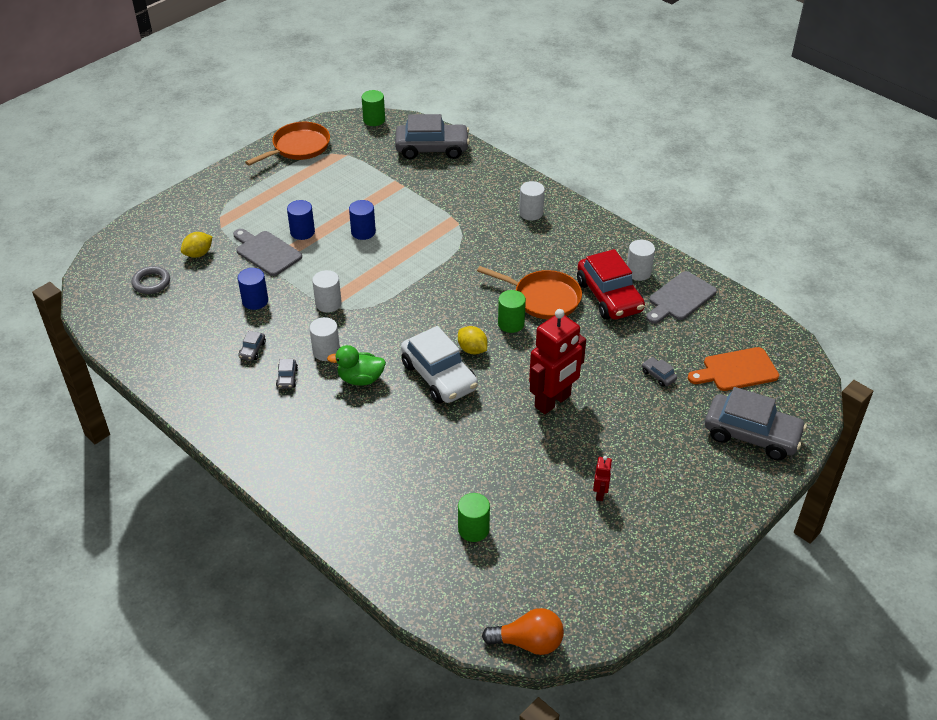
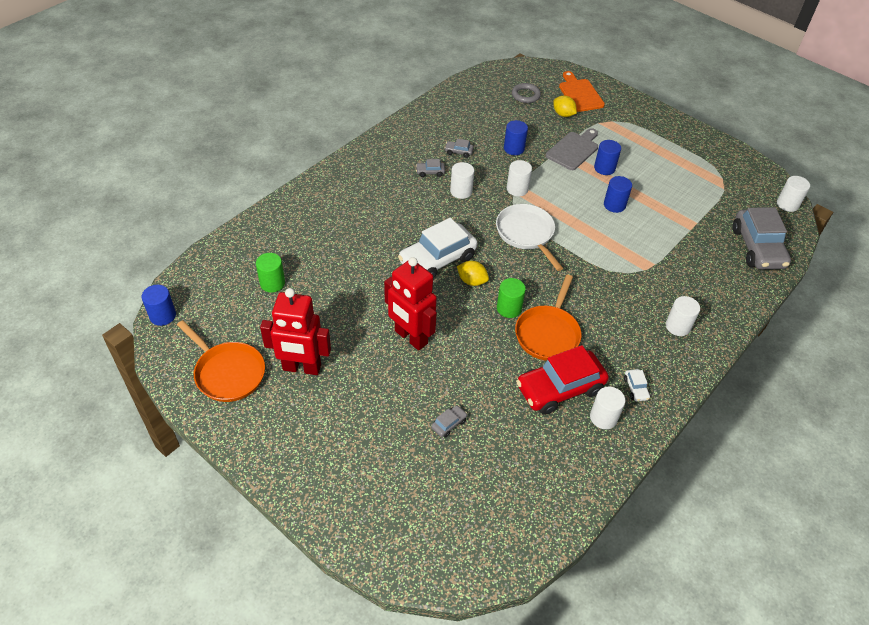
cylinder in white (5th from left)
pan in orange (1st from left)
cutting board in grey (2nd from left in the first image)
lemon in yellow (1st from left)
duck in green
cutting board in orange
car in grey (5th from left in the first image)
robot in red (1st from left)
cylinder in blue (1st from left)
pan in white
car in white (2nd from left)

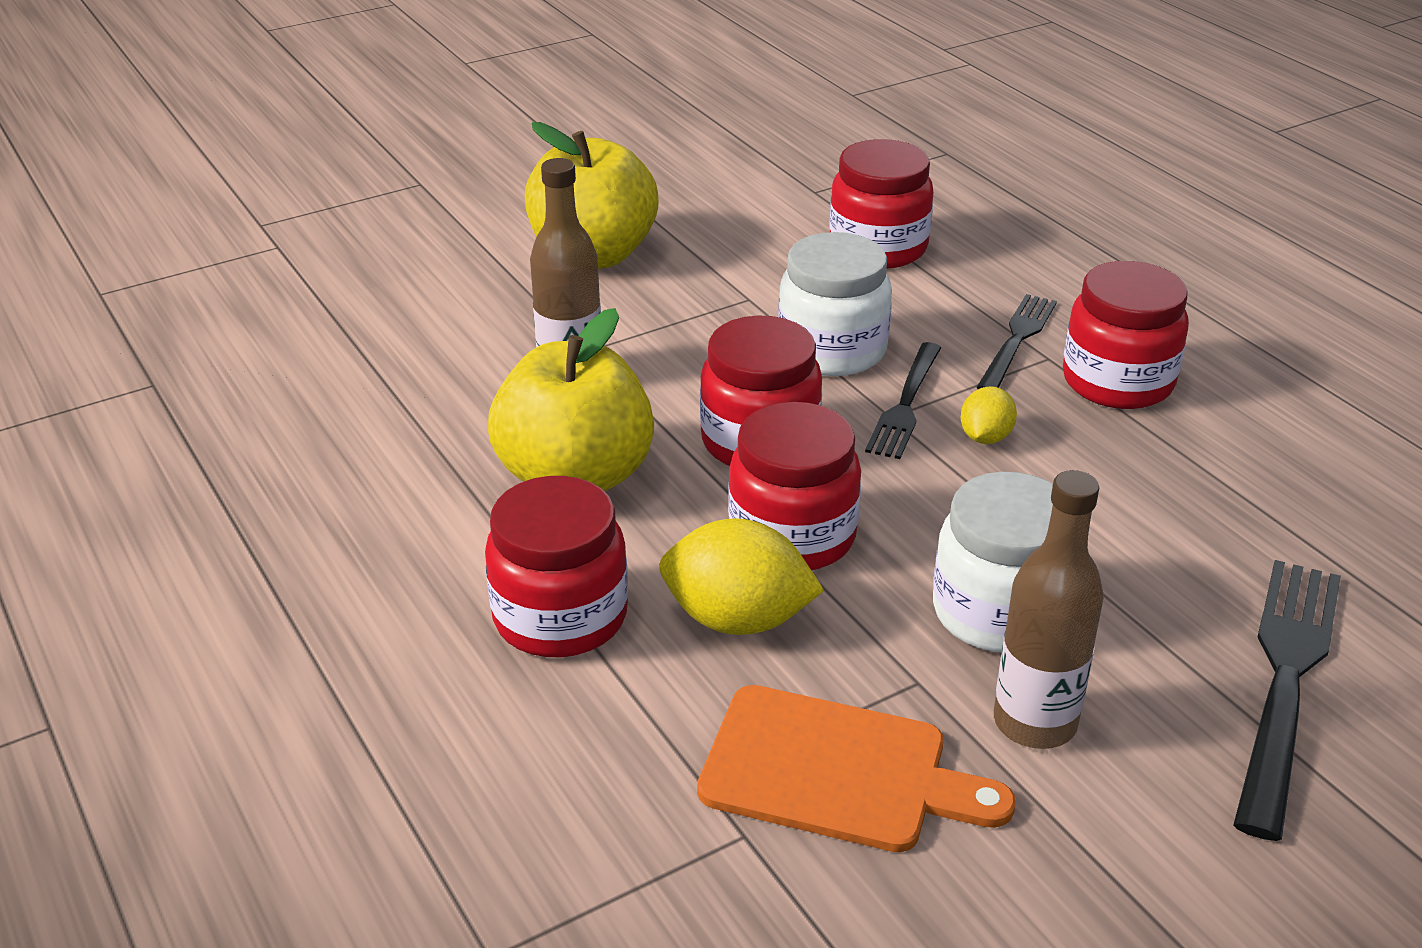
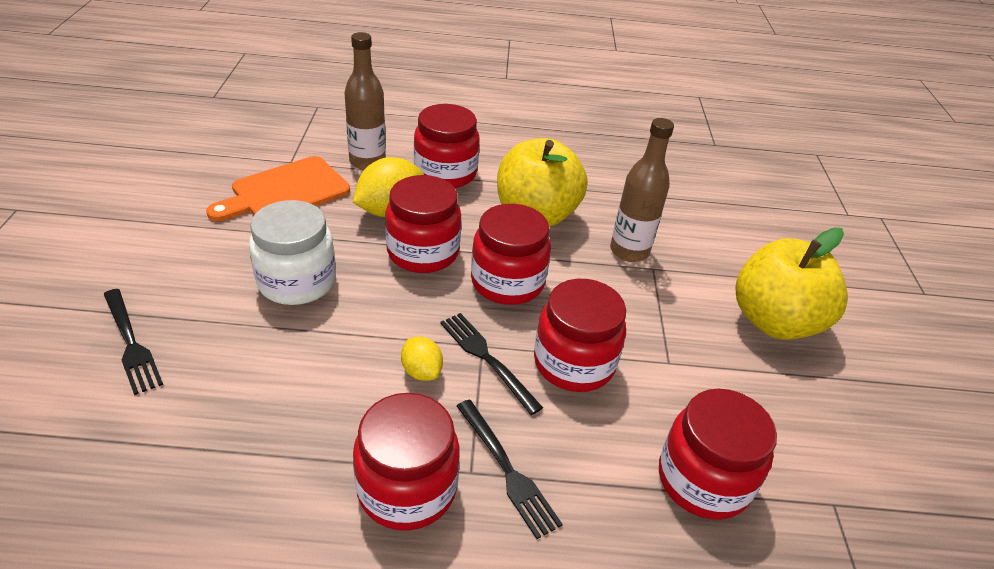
jar in red (5th from left)
bottle in brown (1st from left)
fork in black (1st from left)

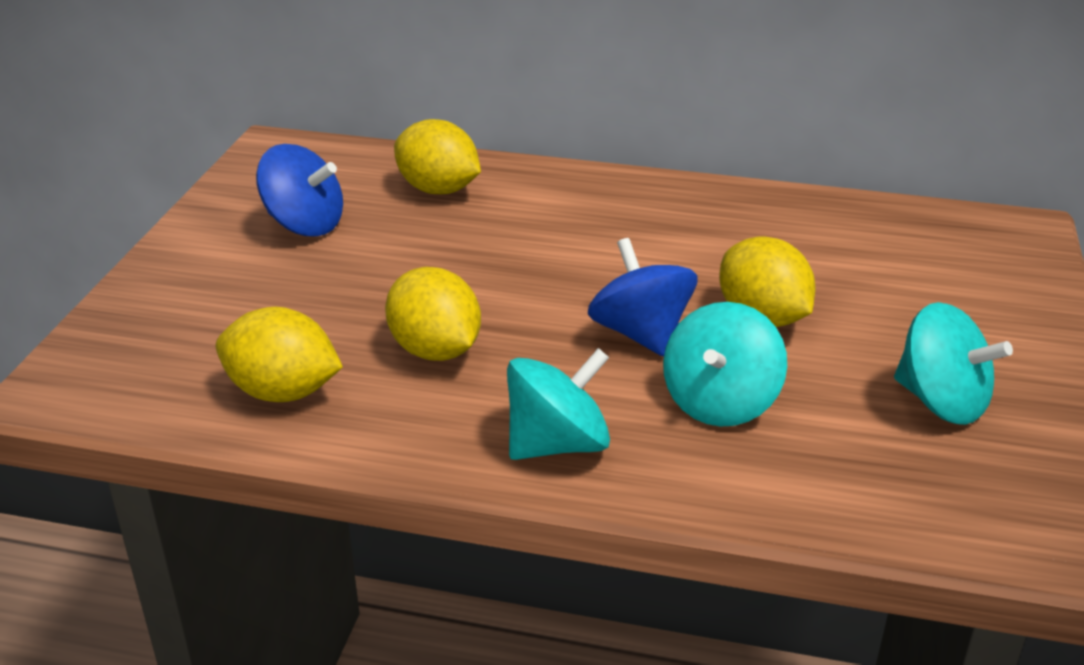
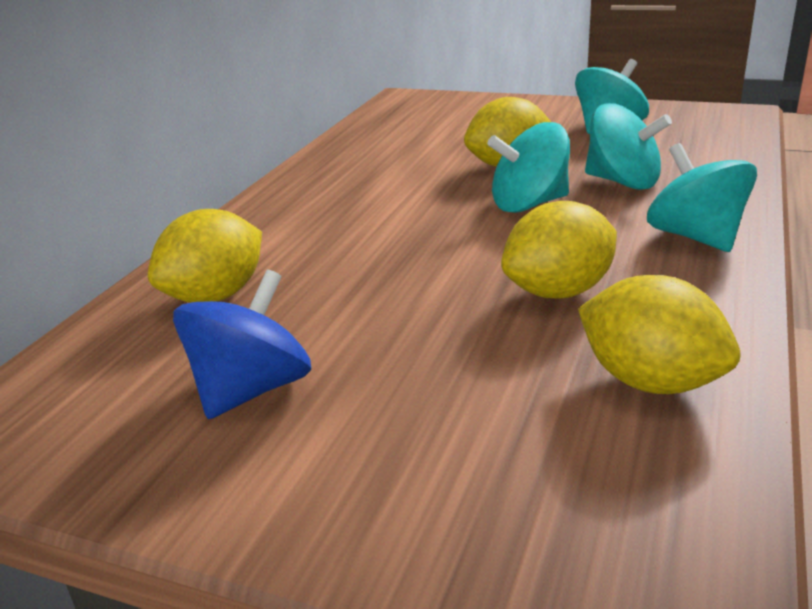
spinning top in turquoise (1st from left)
lemon in yellow (4th from left)

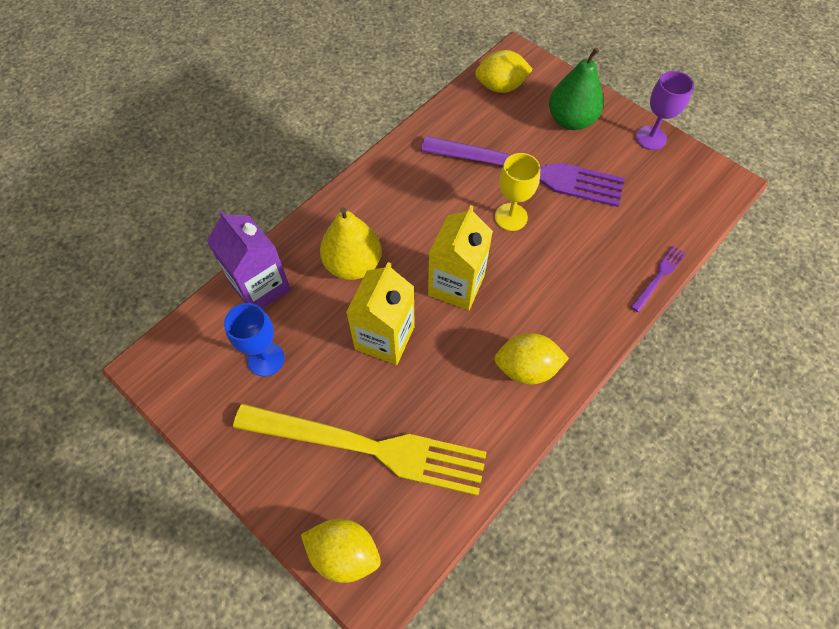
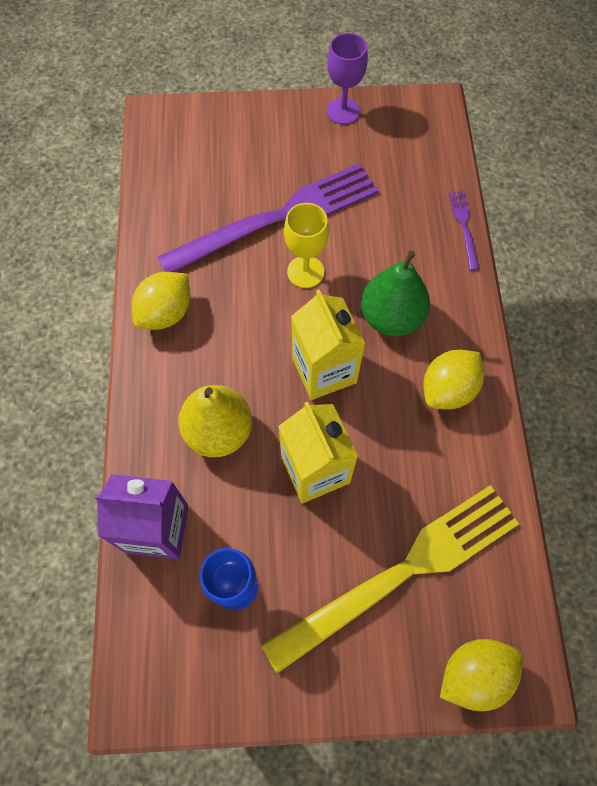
pear in green
lemon in yellow (1st from left)

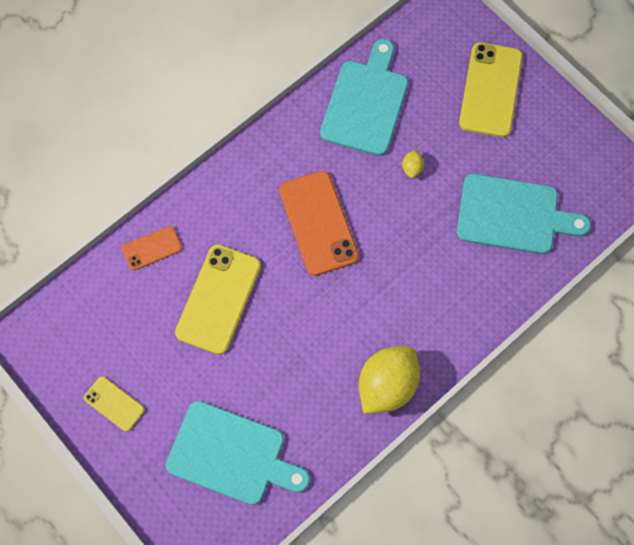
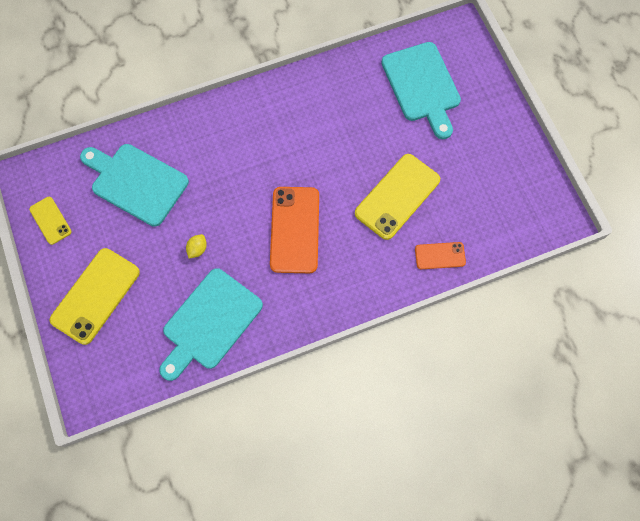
lemon in yellow (1st from left in the first image)
phone in yellow (1st from left)
cutting board in turquoise (3rd from left)

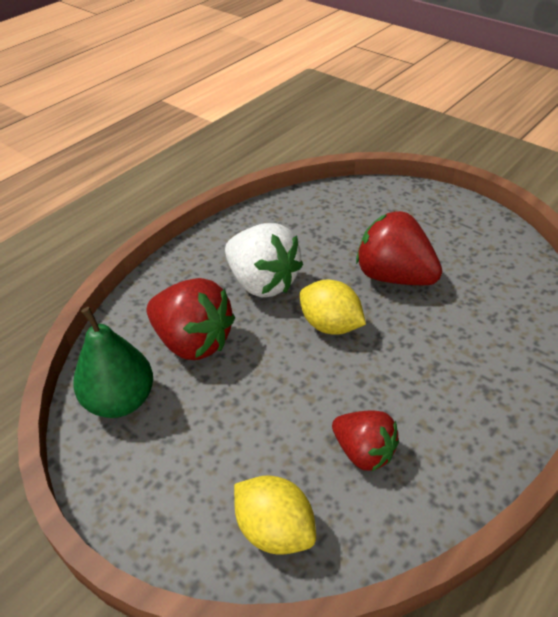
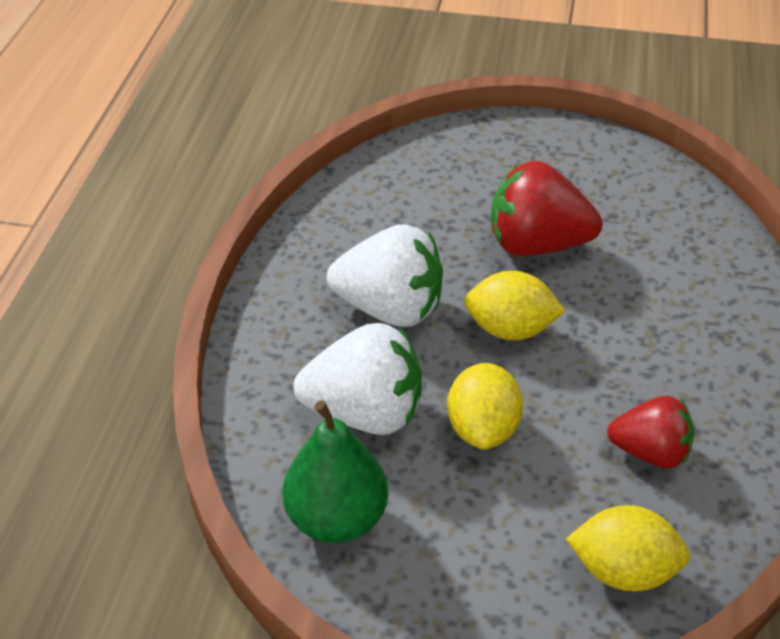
strawberry in white (1st from left)
lemon in yellow (1st from left)

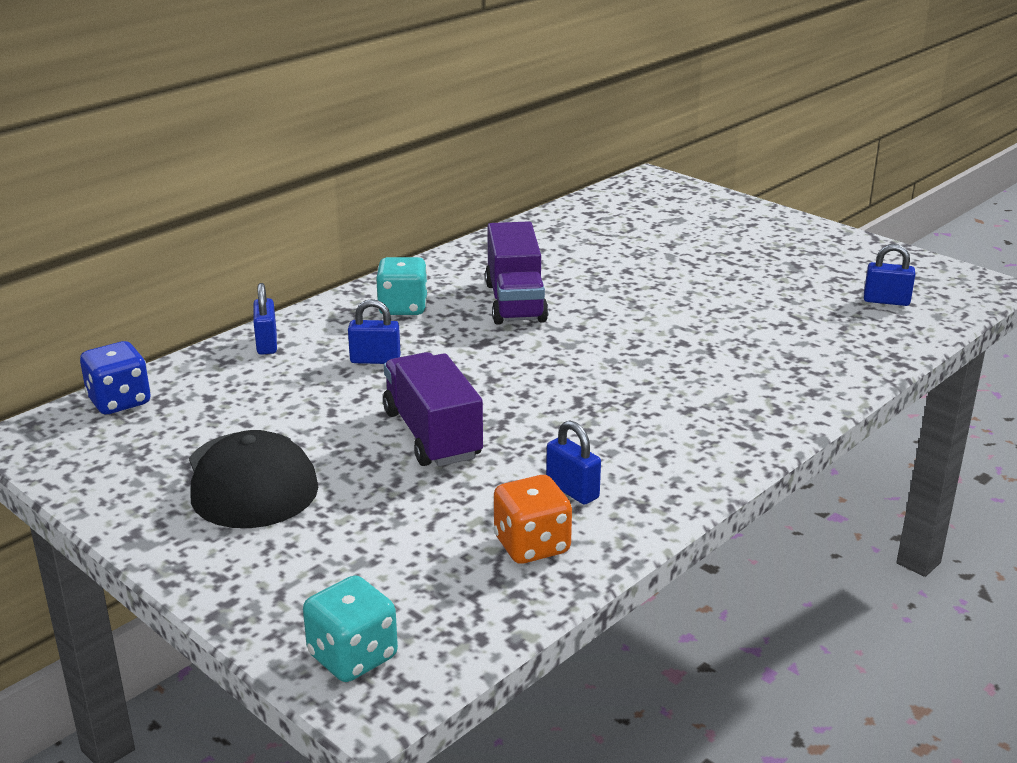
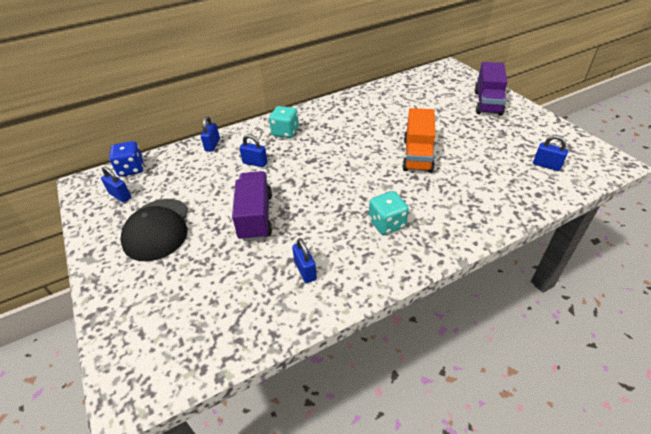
truck in purple (2nd from left)
dice in orange
dice in turquoise (2nd from left)
truck in orange
padlock in blue (1st from left)

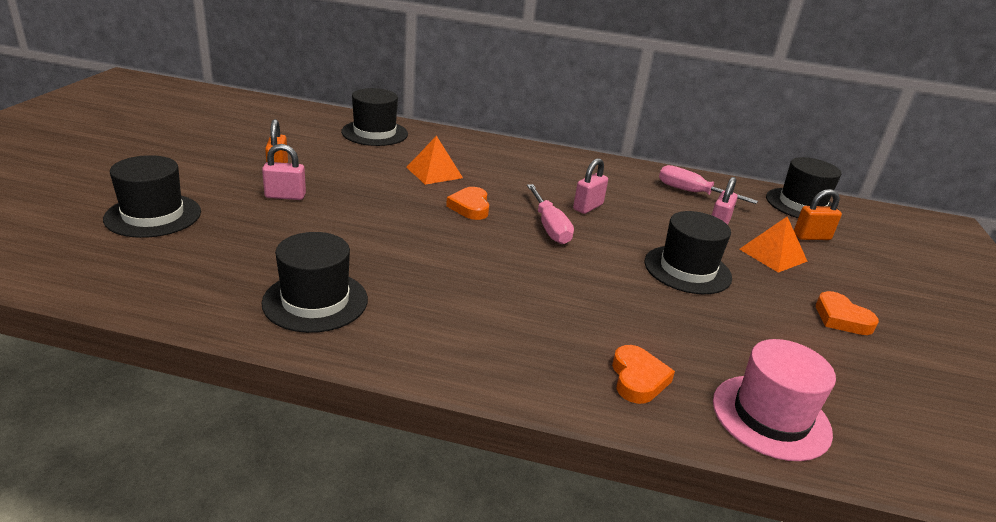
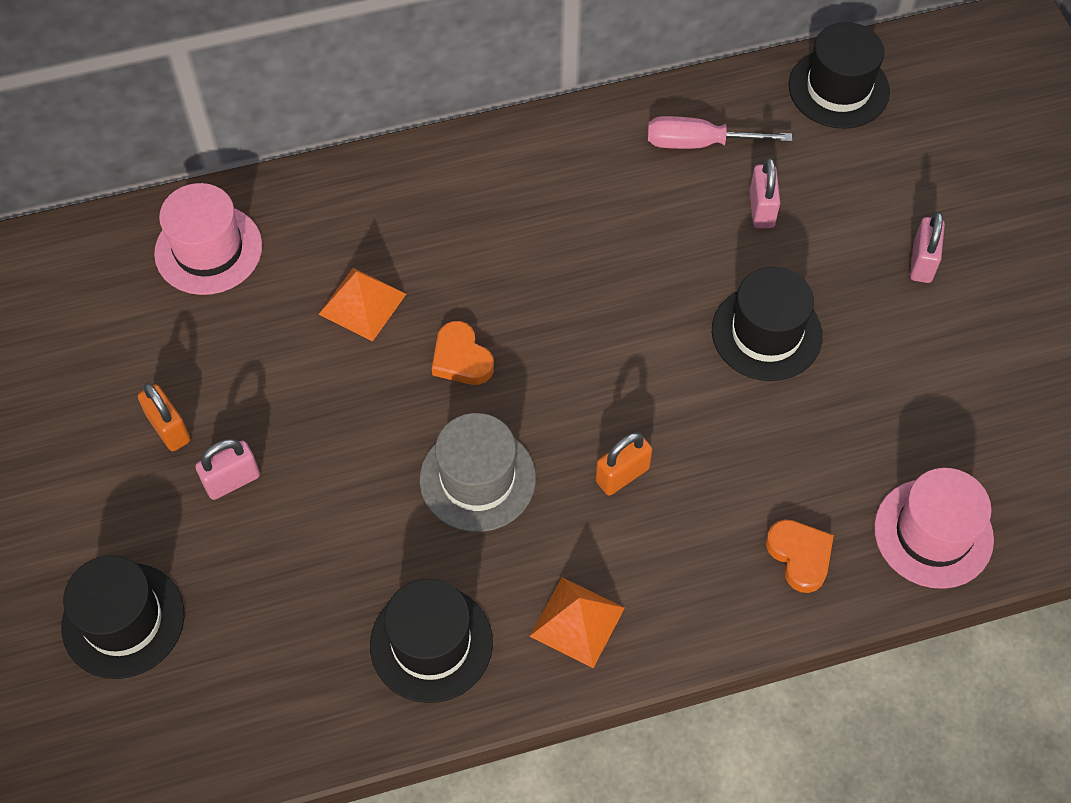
hat in pink (1st from left)
padlock in pink (3rd from left)
screwdriver in pink (1st from left in the first image)
padlock in orange (2nd from left)
pyramid in orange (2nd from left)
heart in orange (3rd from left in the first image)
hat in grey

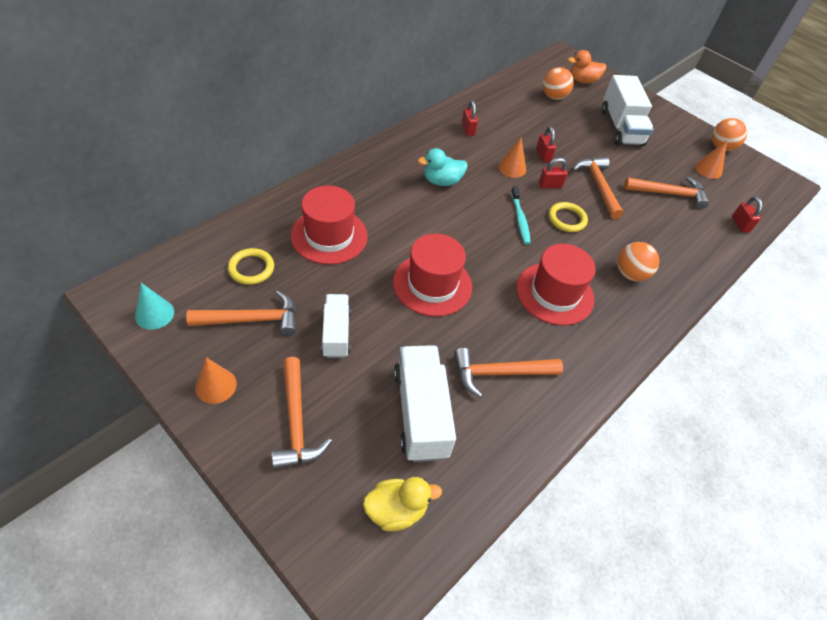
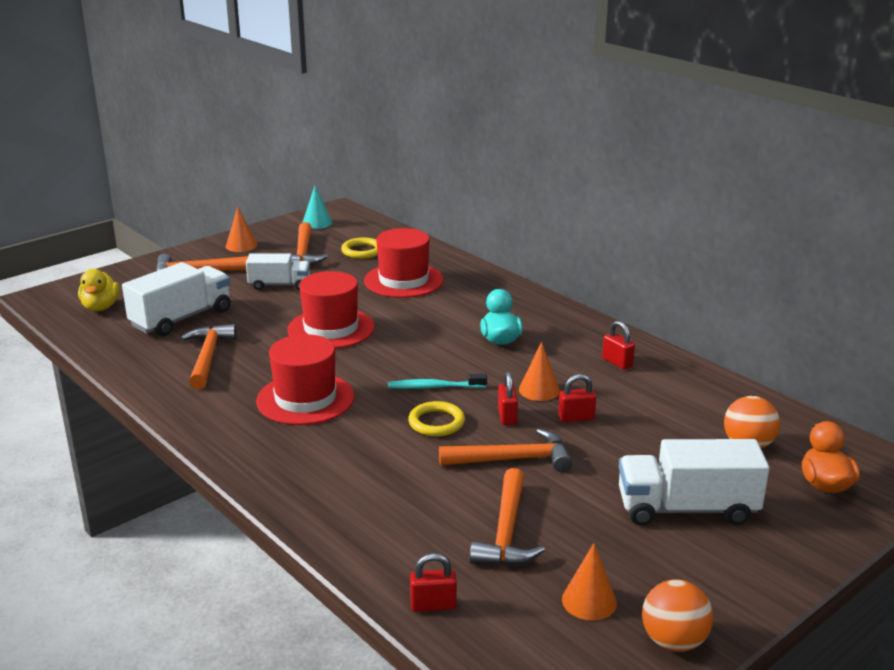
padlock in red (4th from left)
ball in orange (2nd from left in the first image)
truck in white (1st from left)

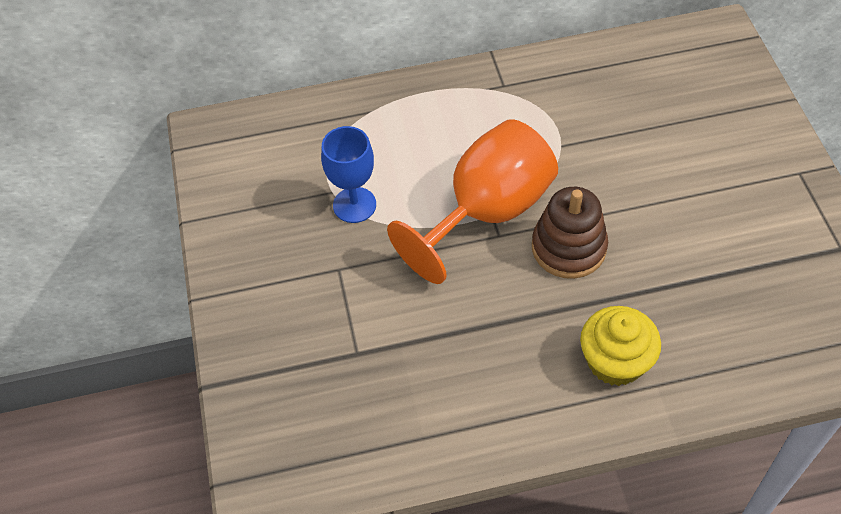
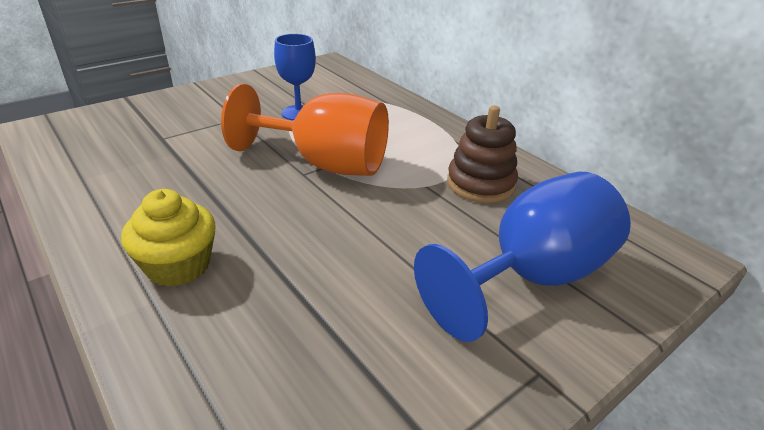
stacking toy in brown
goblet in blue (2nd from left)

